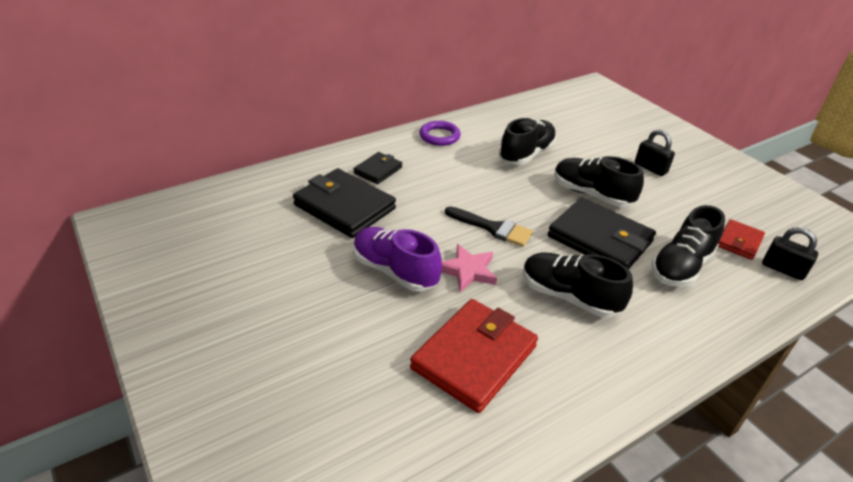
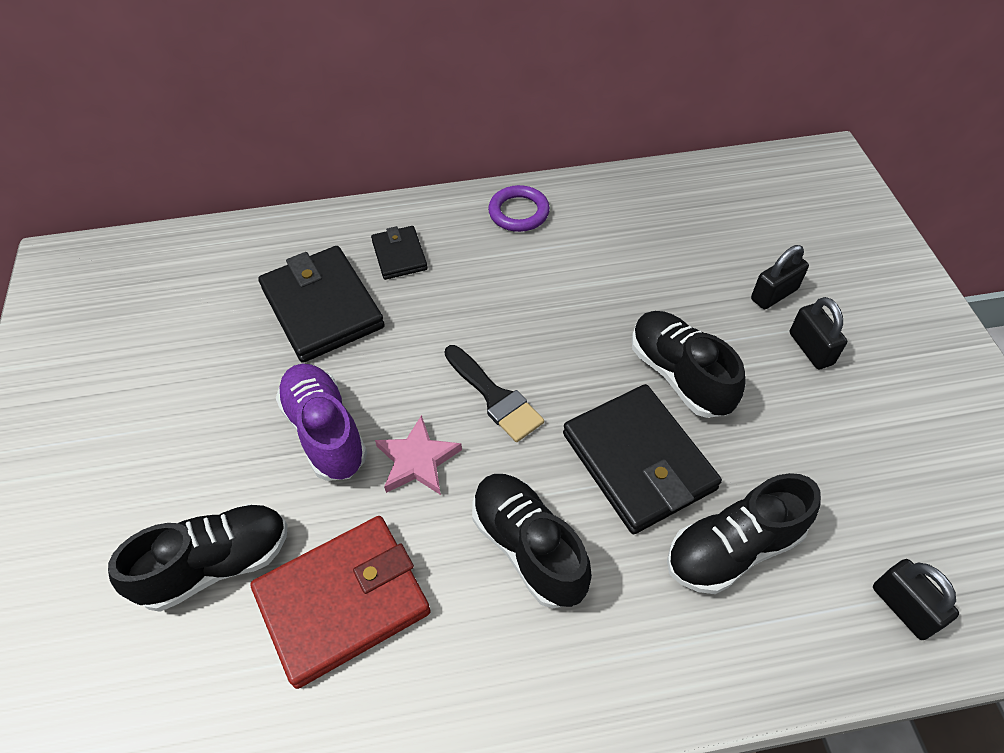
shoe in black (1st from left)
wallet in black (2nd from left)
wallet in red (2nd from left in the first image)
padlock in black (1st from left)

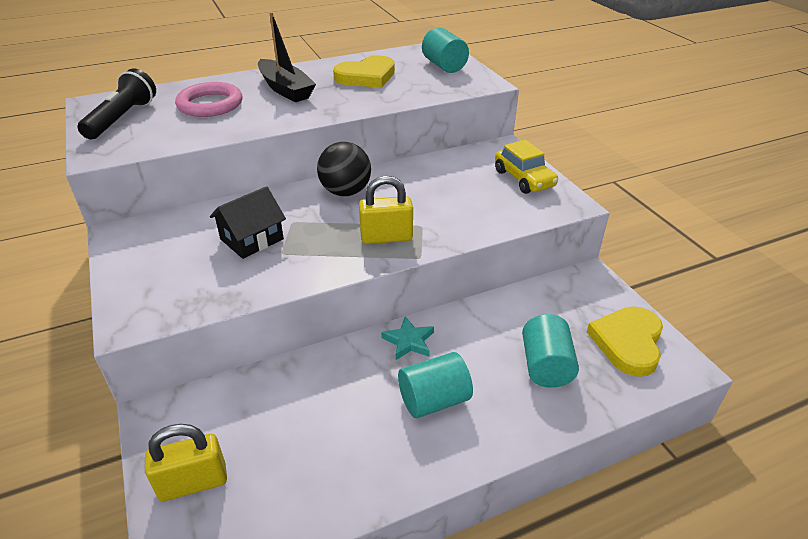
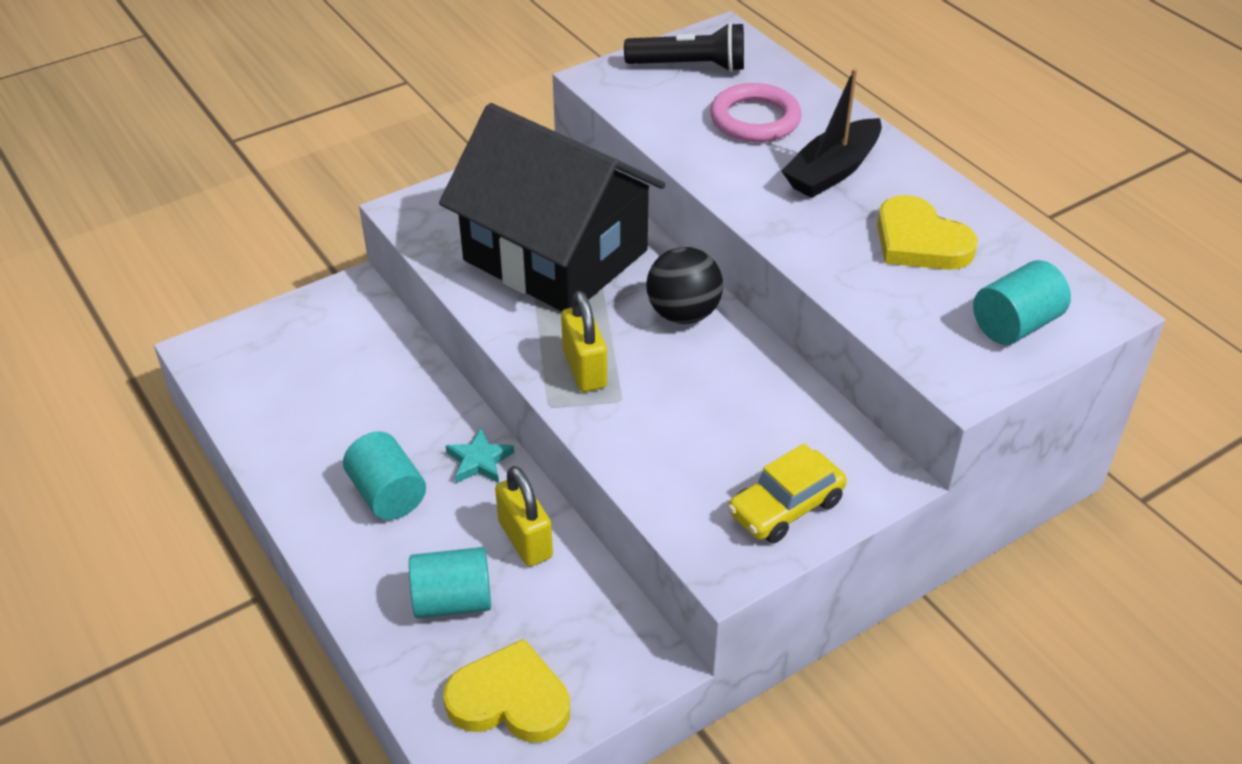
house in black
padlock in yellow (1st from left)

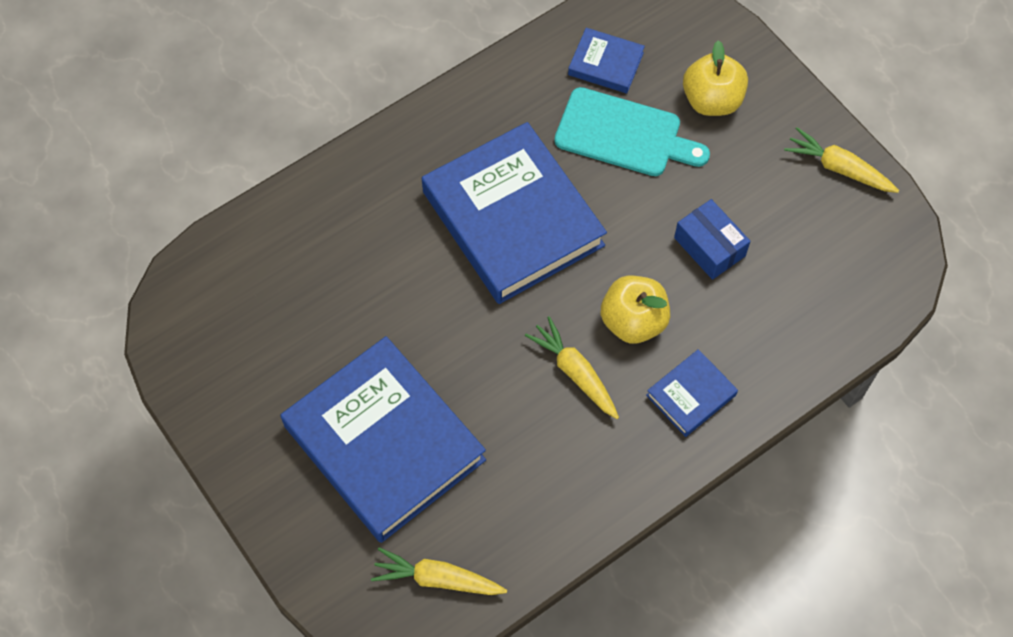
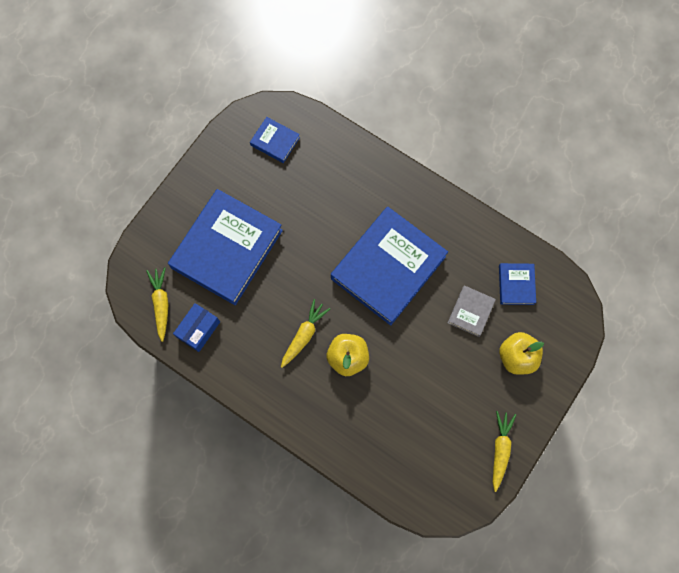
book in grey
box in blue
book in blue (2nd from left)

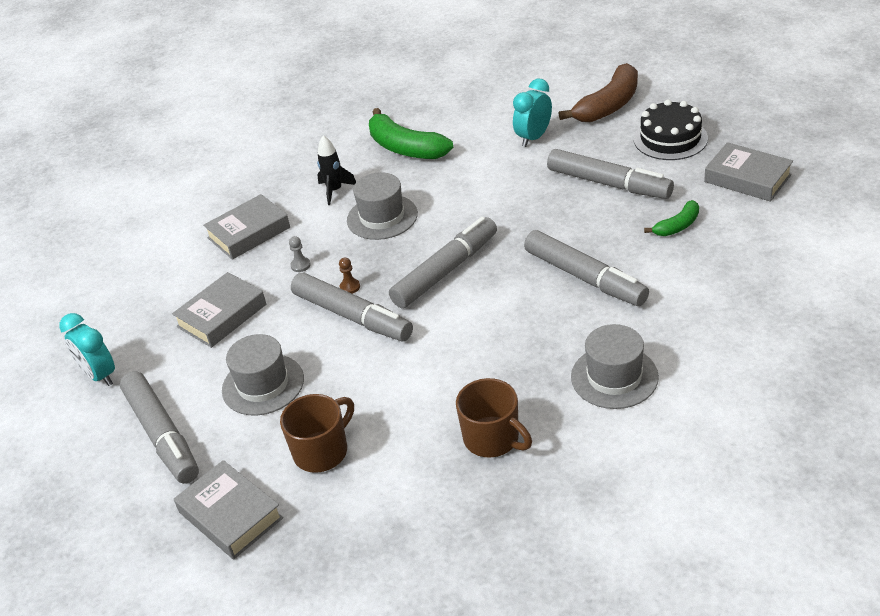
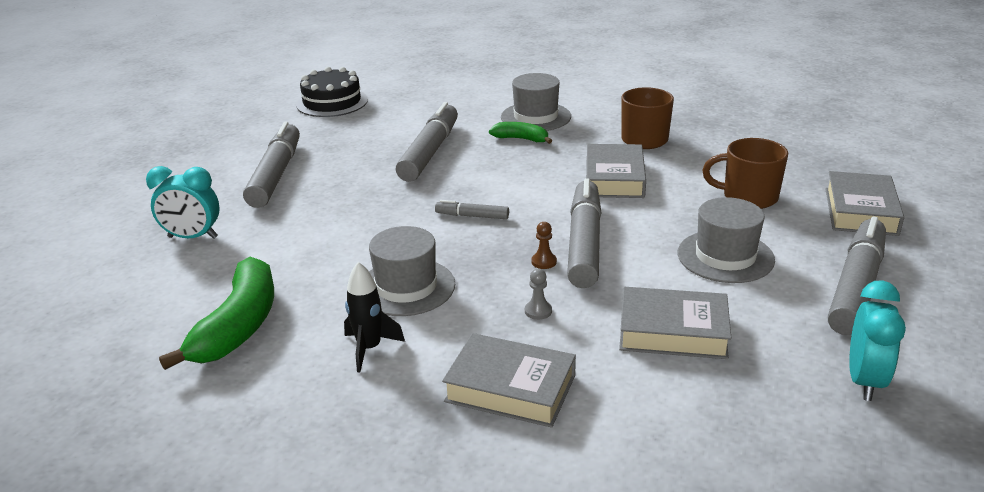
banana in brown
cake in black
book in grey (2nd from left)
banana in green (2nd from left)
marker in grey (3rd from left)

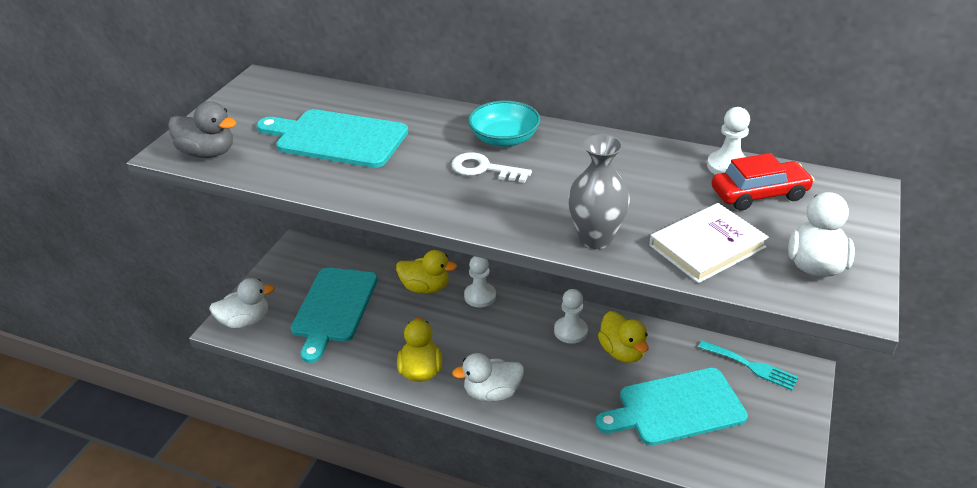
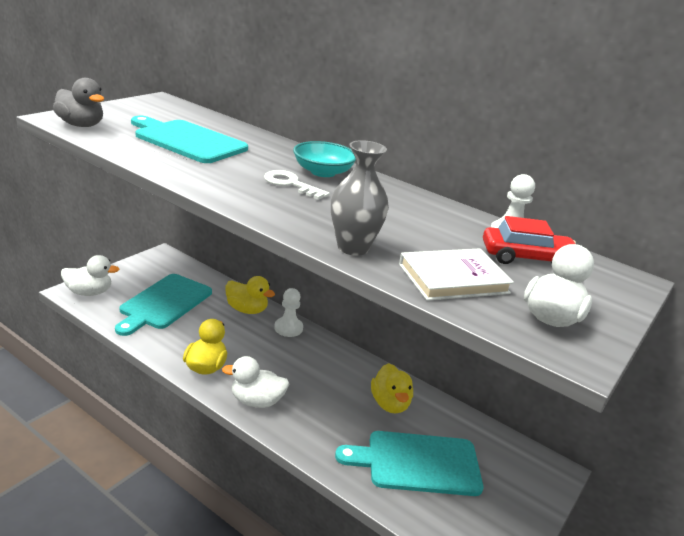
pawn in white (2nd from left in the first image)
fork in turquoise

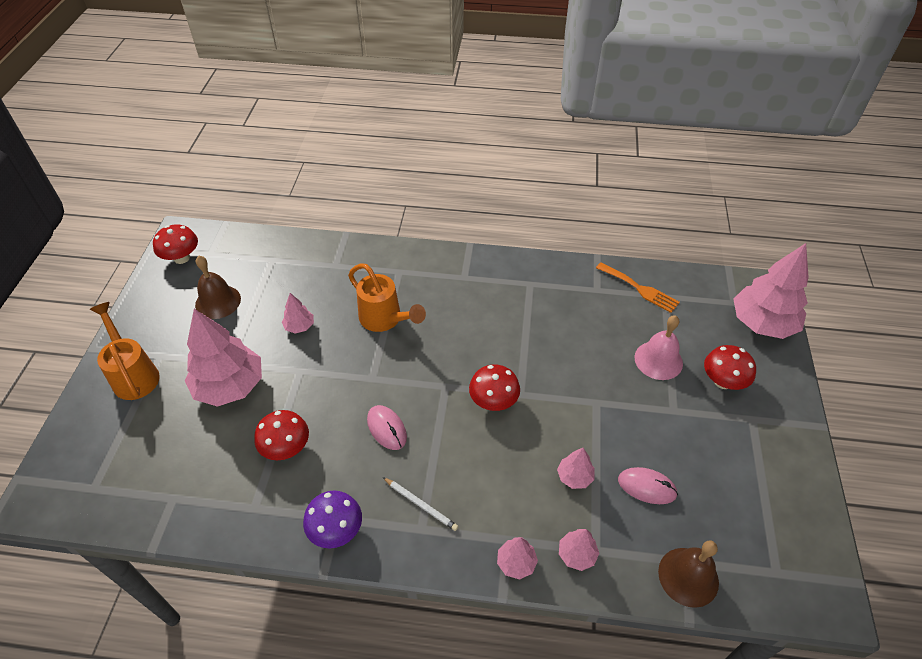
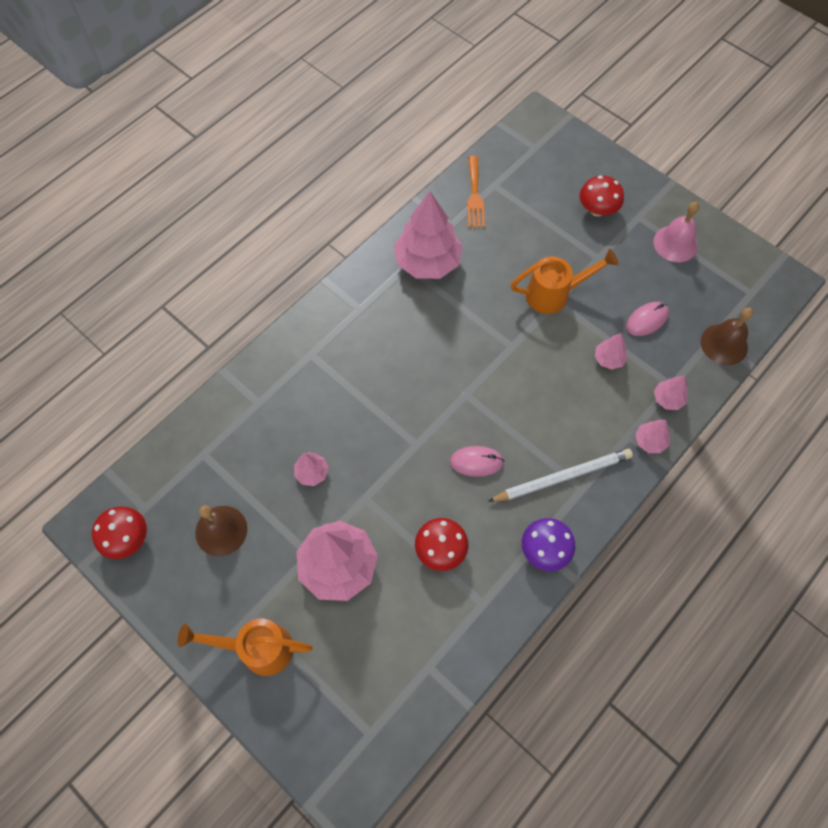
tree in pink (3rd from left)
fork in orange
watering can in orange (2nd from left)
bell in pink
mushroom in red (3rd from left in the first image)
pencil in white

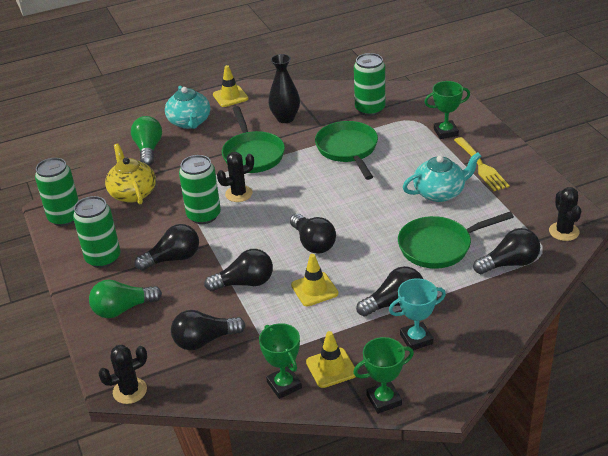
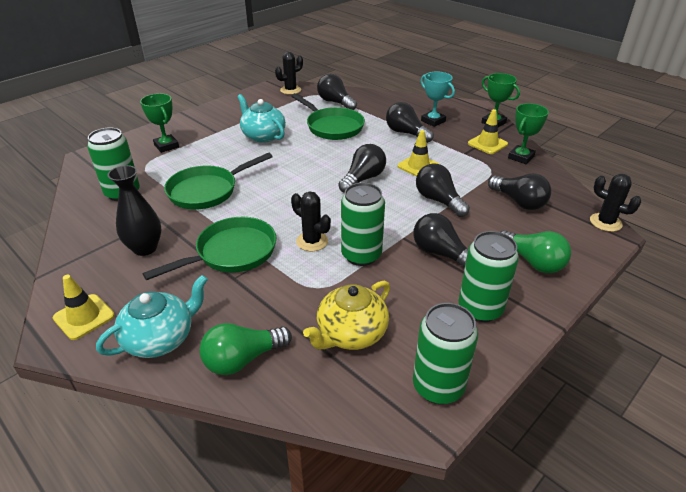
fork in yellow

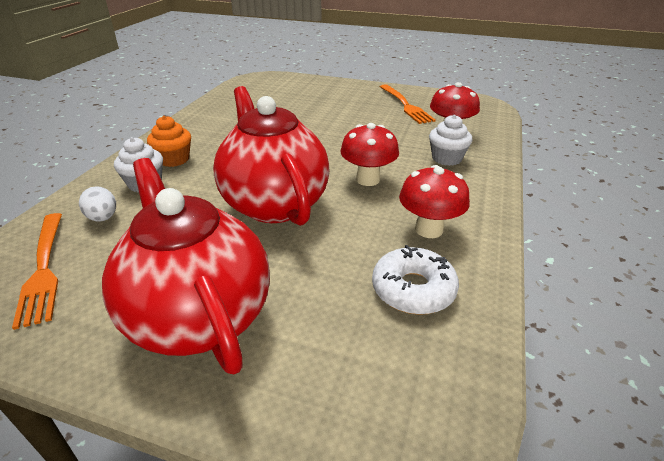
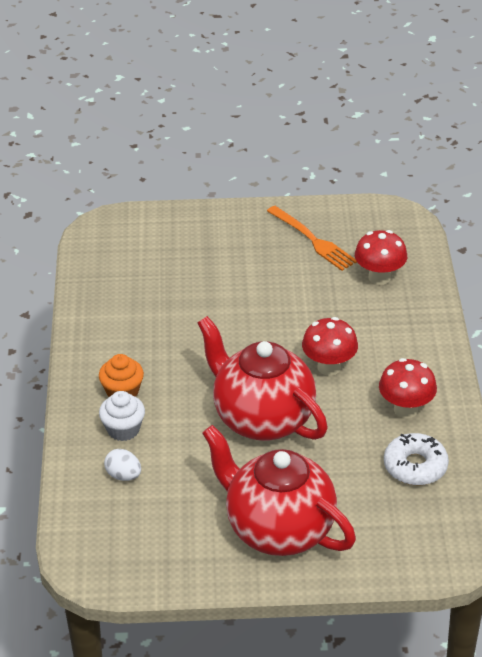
cupcake in white (2nd from left in the first image)
fork in orange (1st from left in the first image)

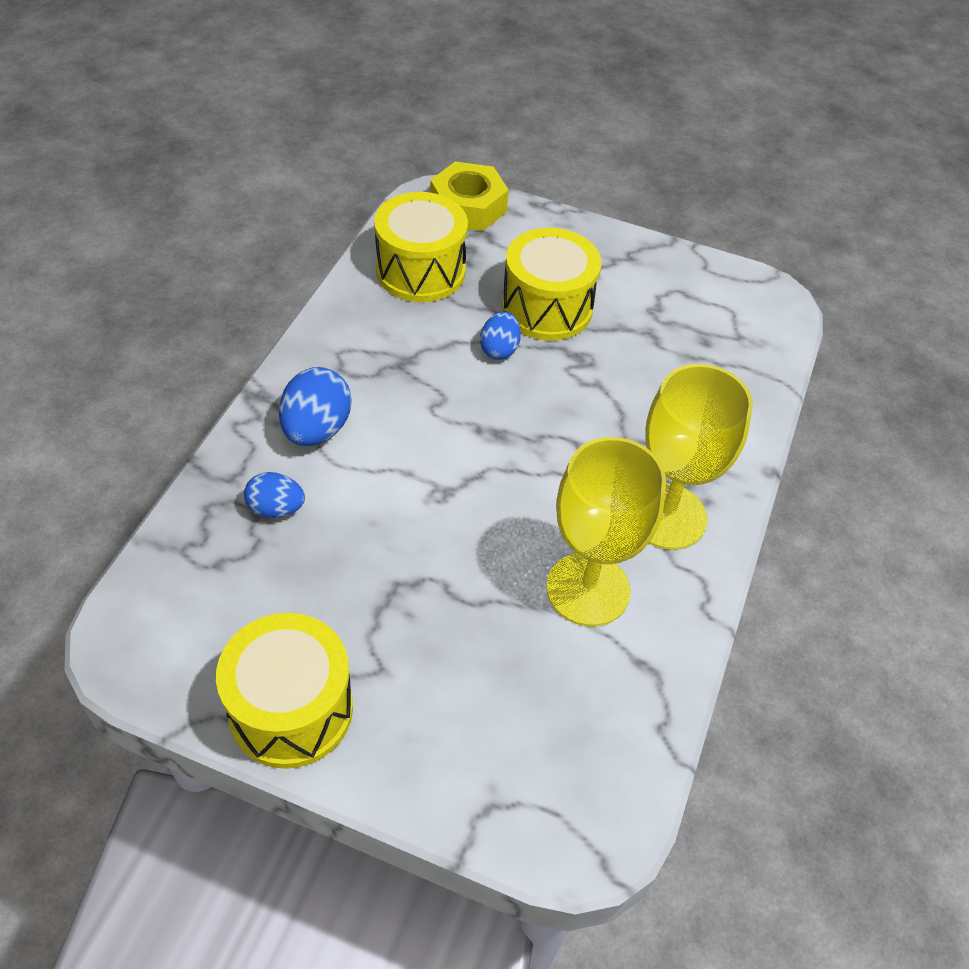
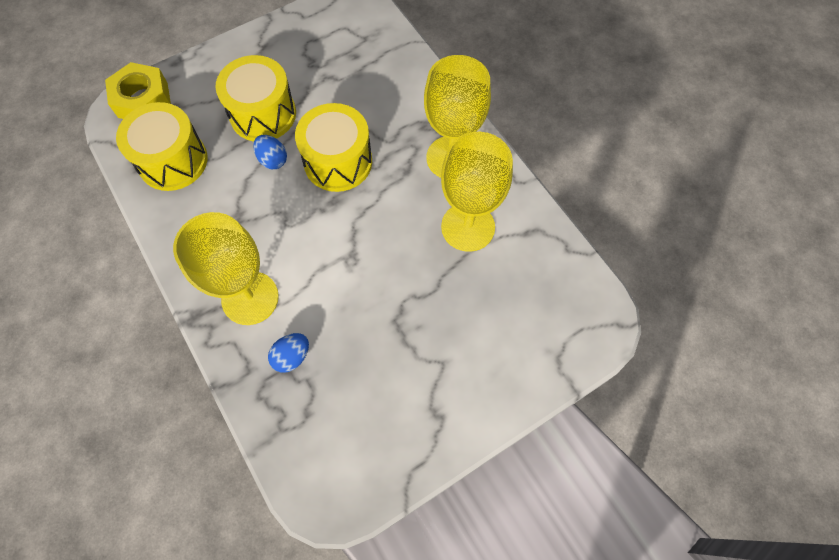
goblet in yellow (1st from left)
drum in yellow (3rd from left)

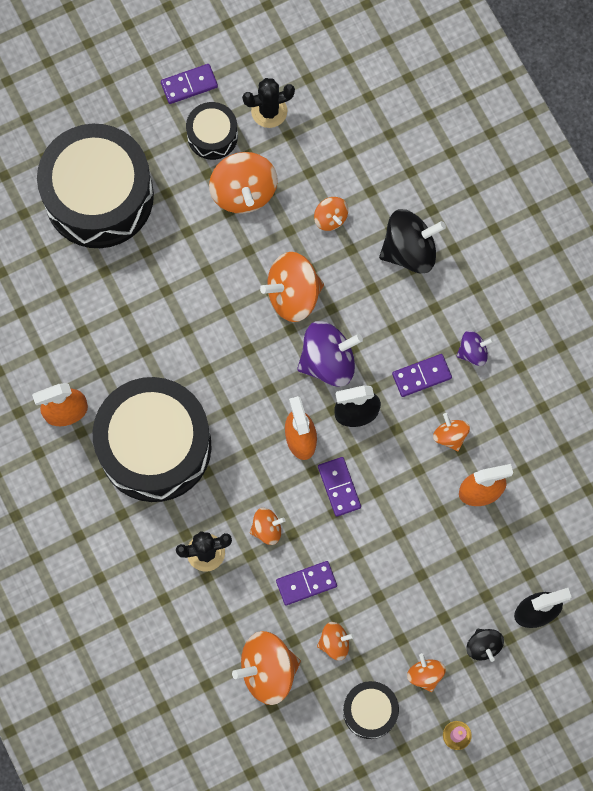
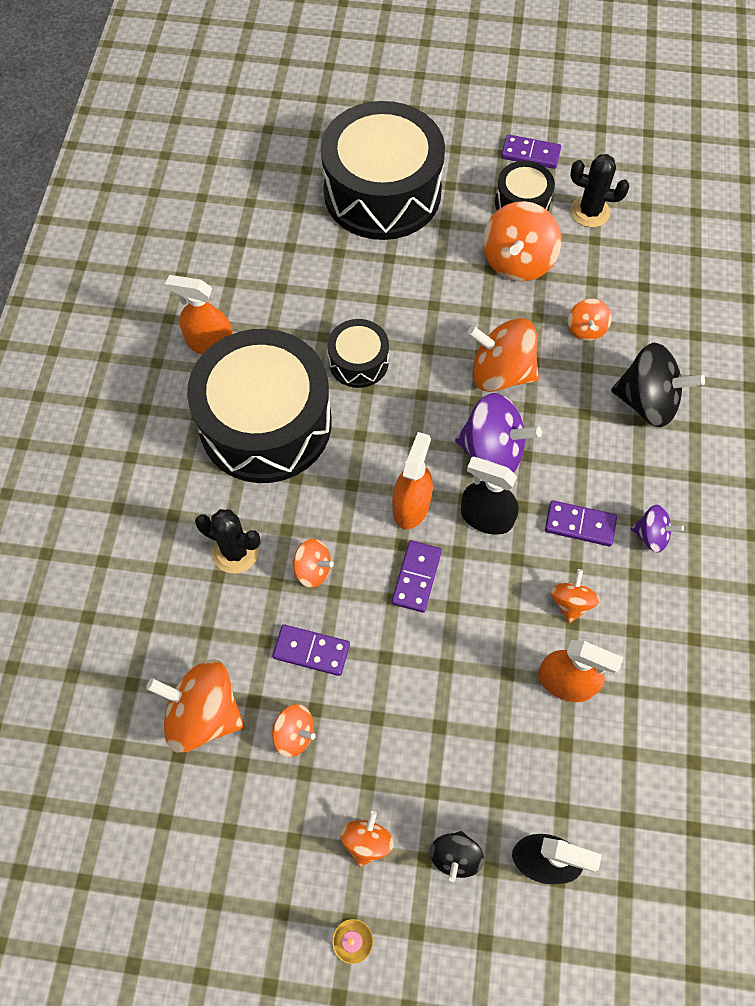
drum in black (2nd from left)

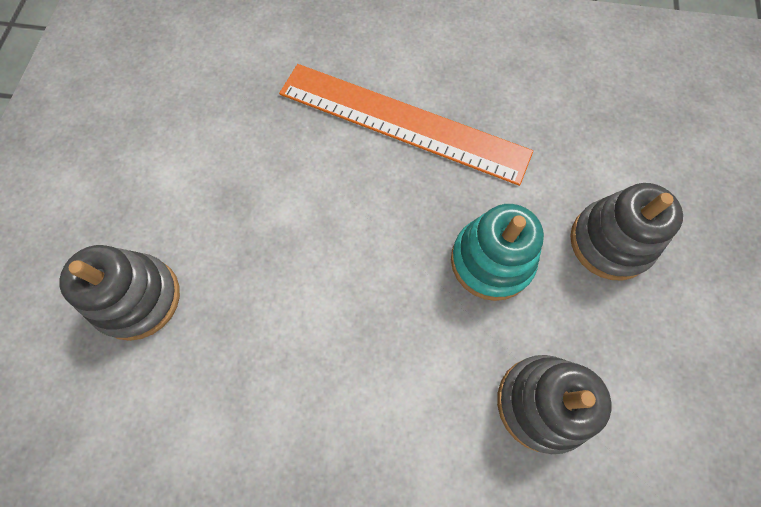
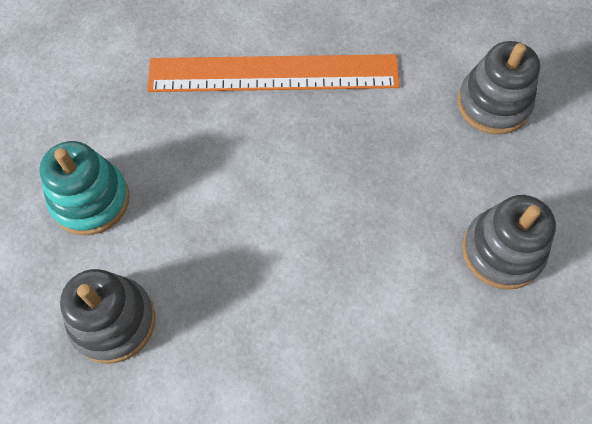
stacking toy in turquoise

